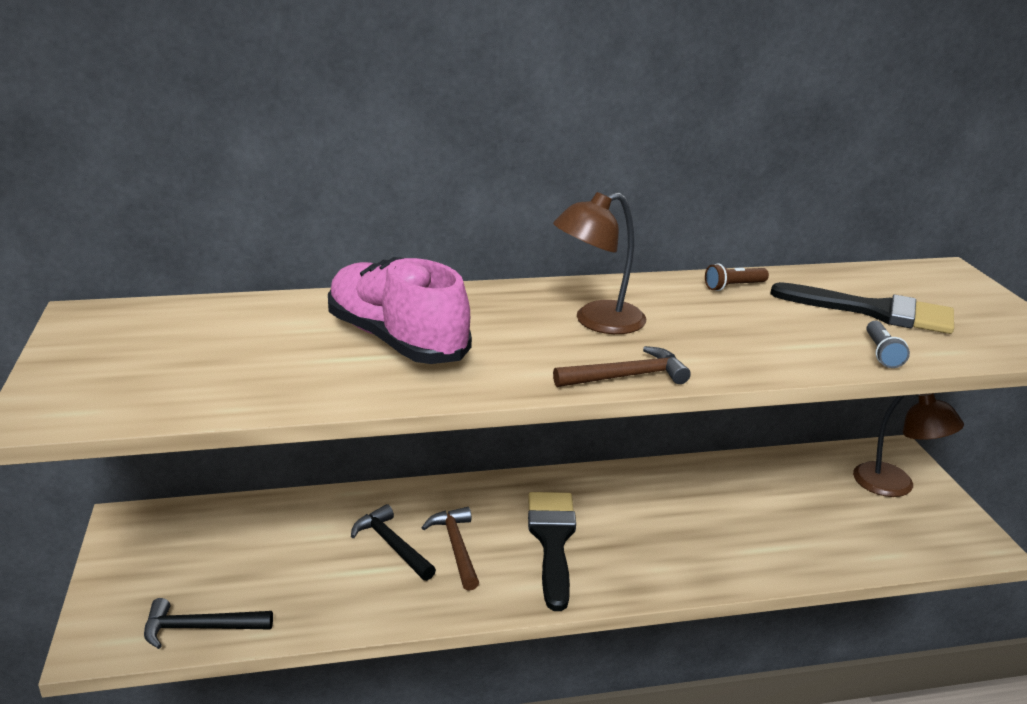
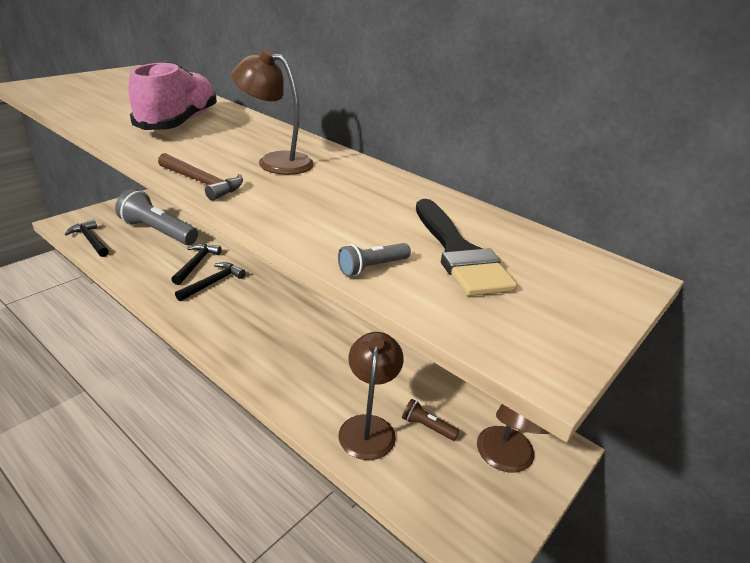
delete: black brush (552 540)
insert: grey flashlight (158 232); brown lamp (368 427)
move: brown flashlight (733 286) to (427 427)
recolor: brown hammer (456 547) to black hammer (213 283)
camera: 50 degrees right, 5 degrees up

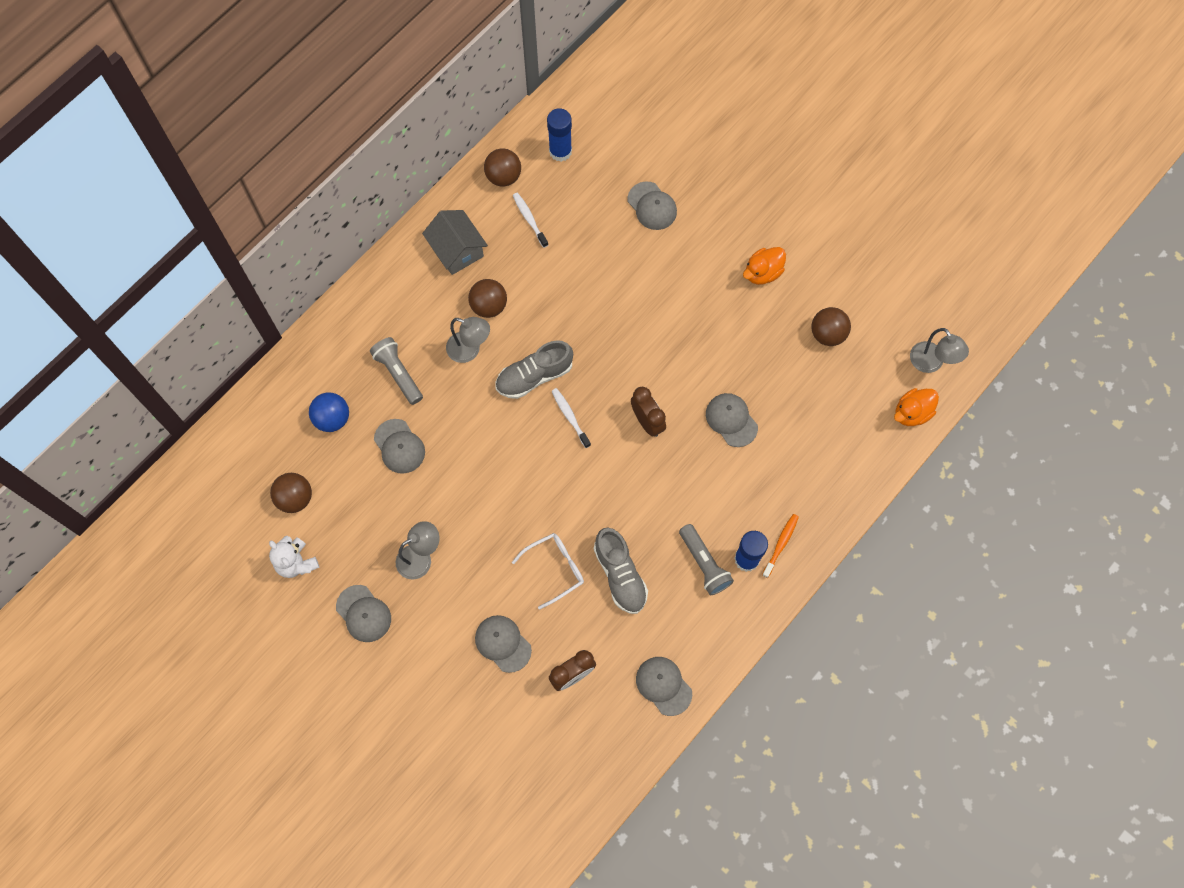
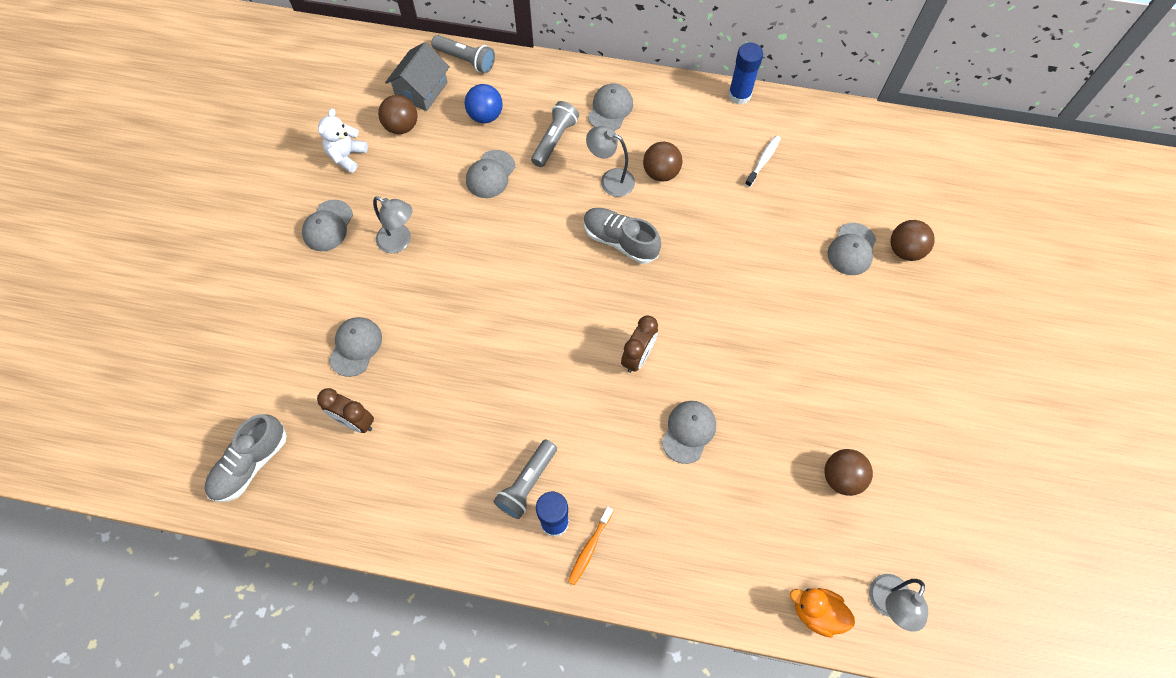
delete: white glasses (555 569); white toothbrush (570 417); orange duck (762 273)
insert: grey flashlight (466 60)
move: grey shoe (620 575) to (250 464); grey house (457 250) to (422 90); grey cap (663 685) to (610 109); blue glue stick (560 151) to (739 95); brown ball (503 176) to (905 250)
rotate: orange toothbrush (781 544) = (589 548) 120 degrees clockwise; grey lamp (470 350) = (610 180) 120 degrees clockwise
camera: 60 degrees right, 5 degrees down

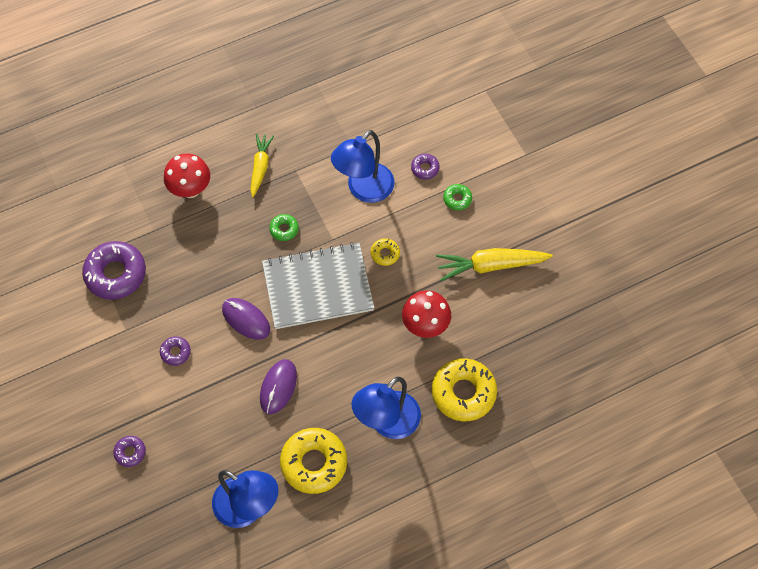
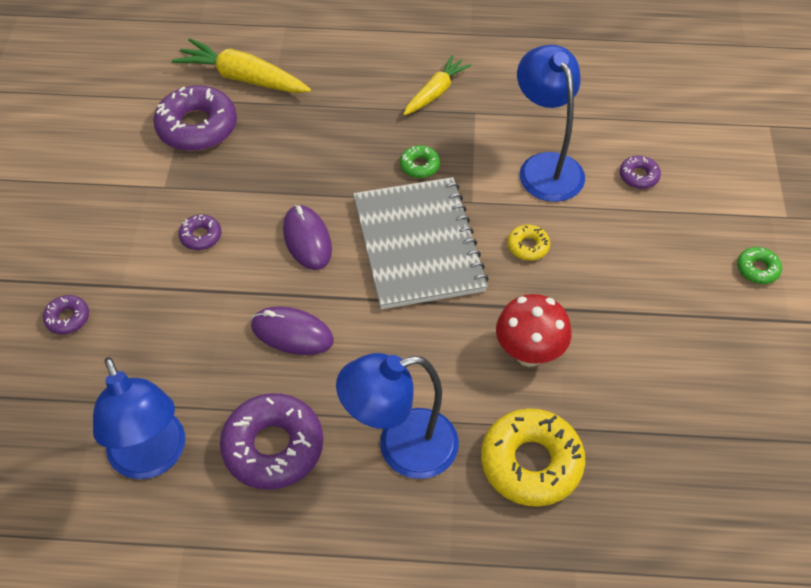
delete: red mushroom (190 189)
move: yellow carrot (490 265) to (243 78); green donut (457 199) to (757 269)
recolor: yellow donut (314 463) to purple donut (273 447)
rotate: purple mouse (278 387) = (292 333) 60 degrees clockwise; grey notebook (318 287) = (418 245) 60 degrees clockwise; blue lamp (364 190) = (545 166) 90 degrees clockwise
camera: 30 degrees right, 10 degrees down

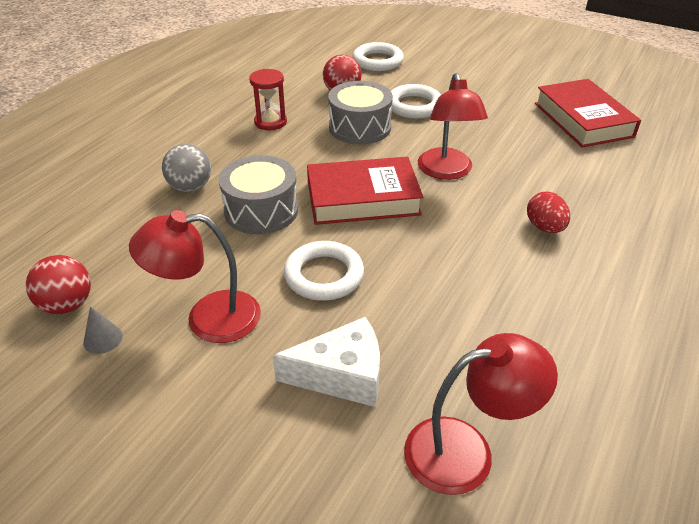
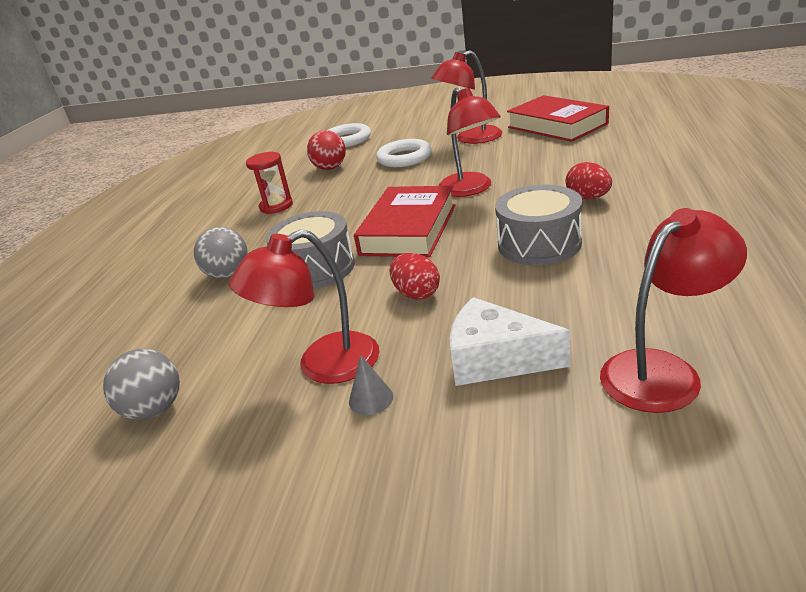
insert: red lamp (471 139)
move: grey cone (103 339) to (371 399); grey drum (360 127) to (539 244)
replace: white ring (324 275) to red egg (416 294)
recolor: red ball (67 305) to grey ball (154 409)
rotate: red book (362 198) = (408 229) 45 degrees counterclockwise; white cheese (341 375) = (496 359) 135 degrees counterclockwise
camera: 15 degrees left, 10 degrees down

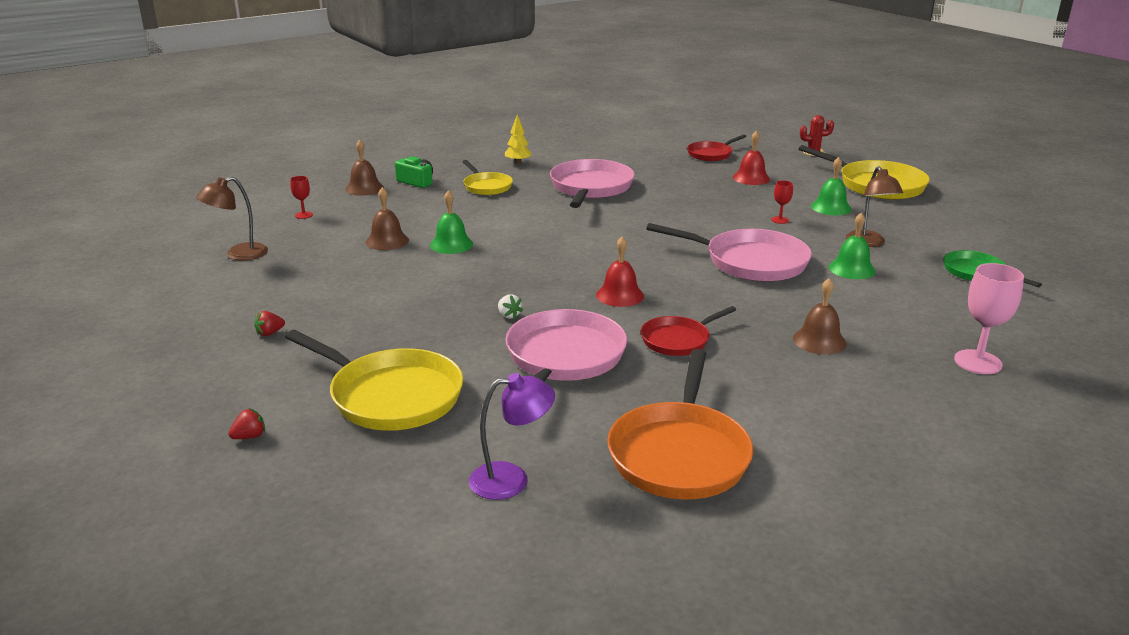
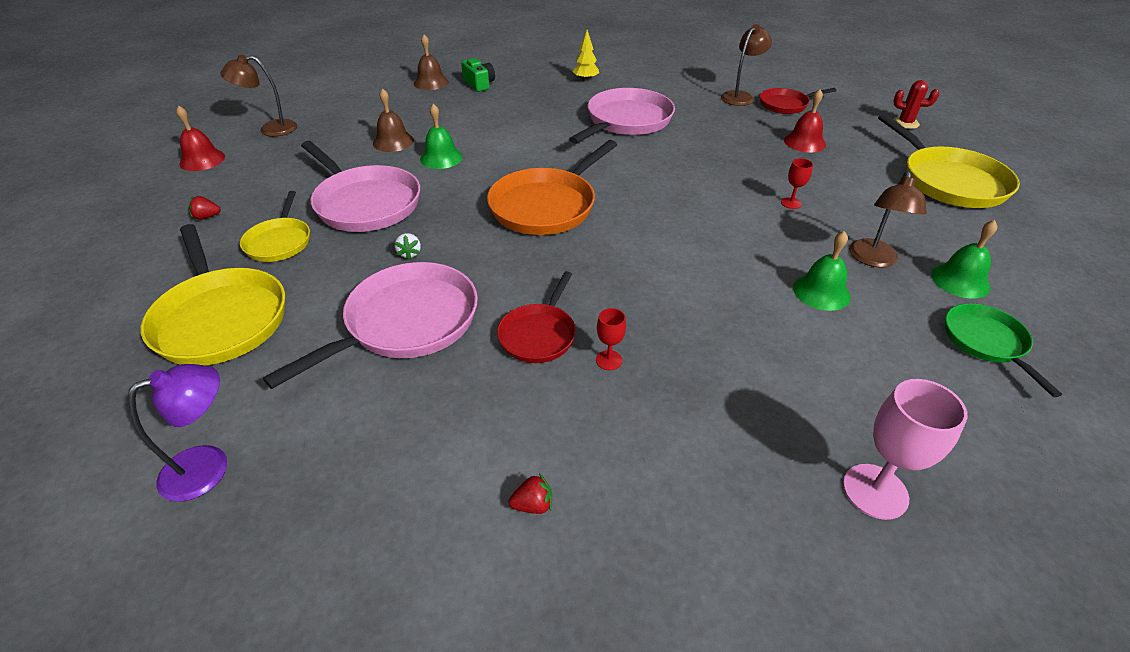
delete: brown bell (819 341)
insert: brown lamp (740 96)
move: red bell (620 295) to (202 160); yellow pan (486 186) to (279 242); pink pan (750 262) to (365 203); orange pan (679 454) to (546 206); red strawberry (249 436) to (533 505); red goblet (304 215) to (609 360); green bell (831 207) to (960 280)
rotate: purple lamp (511 479) = (209 466) 45 degrees counterclockwise; red pan (678 340) = (539 334) 60 degrees counterclockwise
camera: 25 degrees right, 15 degrees up

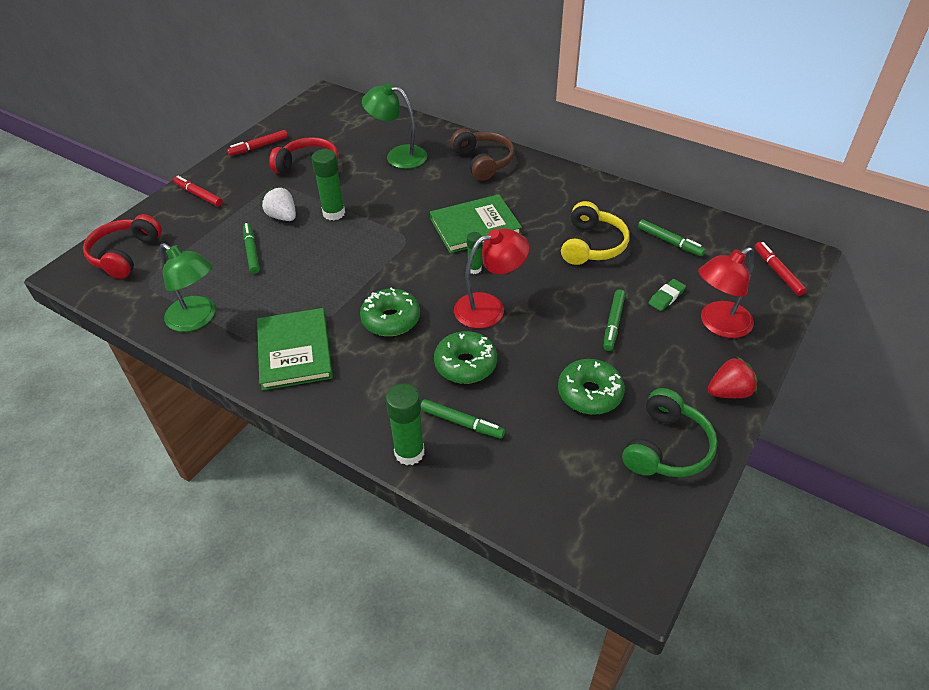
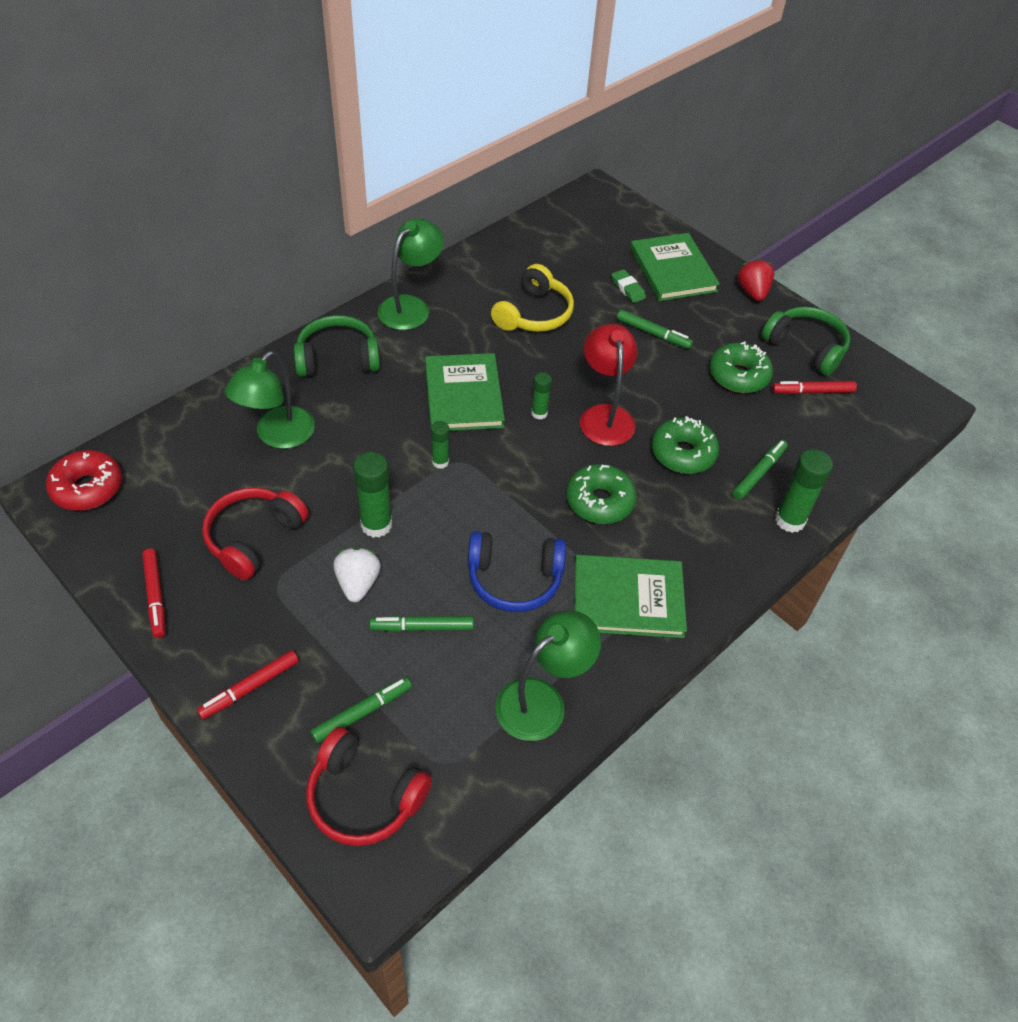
insert: red donut (87 488); green lamp (411 306); green glue stick (440 462); blue headphones (514 579)
move: green marker (670 242) to (362 712); red marker (777 272) to (812 392)
replace: red lamp (718 324) to green book (672 270)
recolor: brown headphones (483 162) to green headphones (338 358)
rotate: white strawberry (282 217) = (358 583) 120 degrees clockwise; yellow headphones (592 245) = (534 314) 90 degrees clockwise
camera: 80 degrees left, 5 degrees up

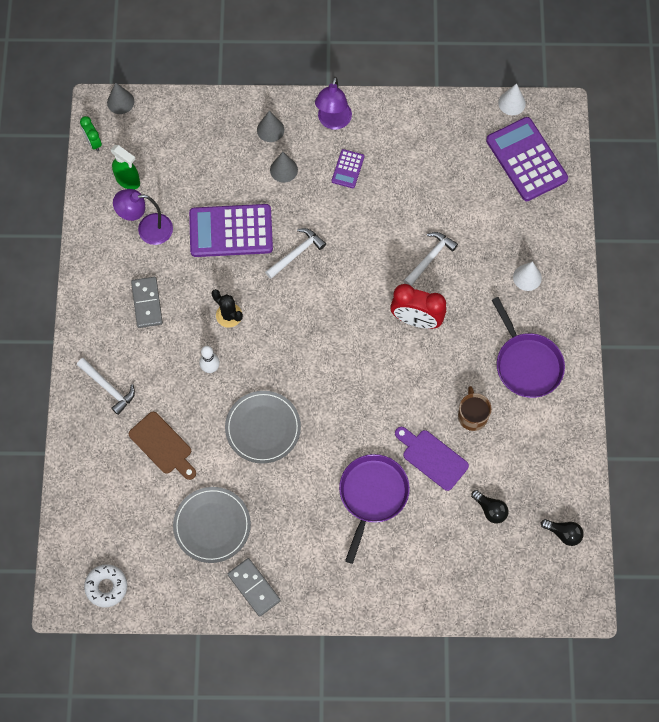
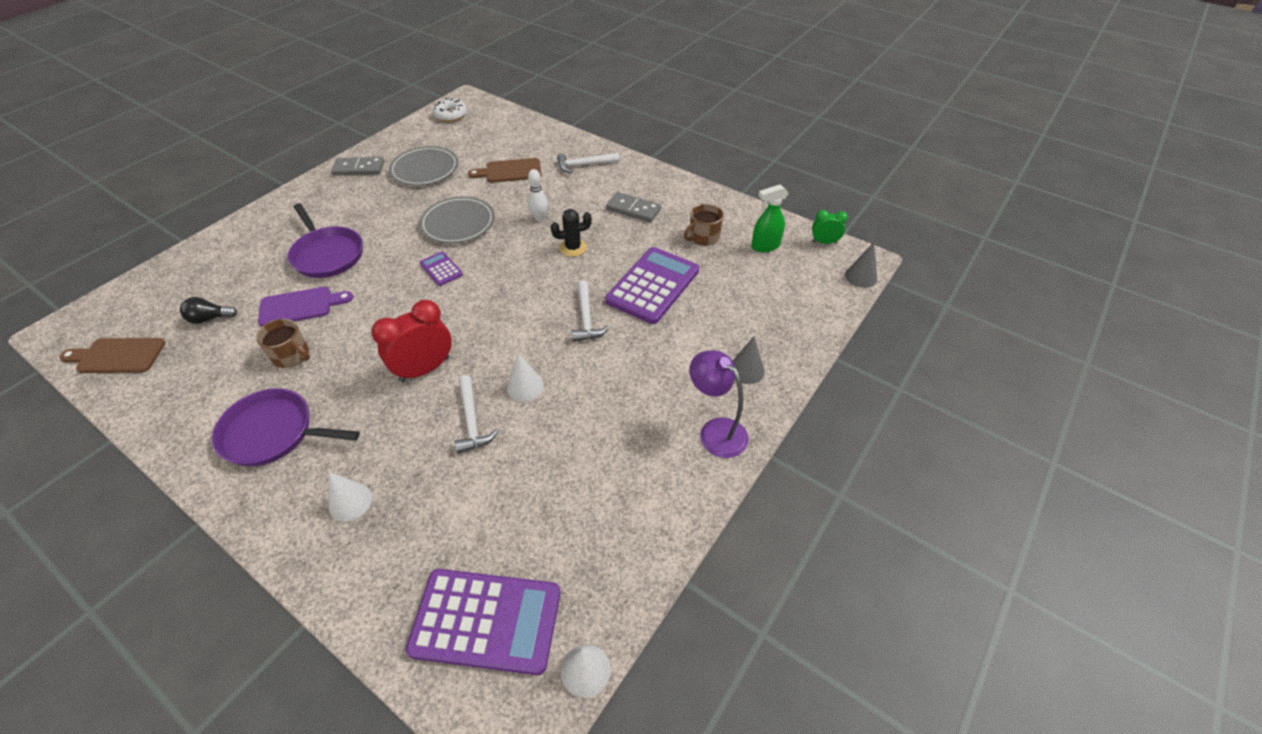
delete: grey cone (283 170)
insert: white cone (525 386)
move: purple calculator (348 169) to (441 269)
replace: black light bulb (563 533) to brown cutting board (117 356); purple lamp (147 229) to brown mug (703 237)
camera: 125 degrees right, 20 degrees down

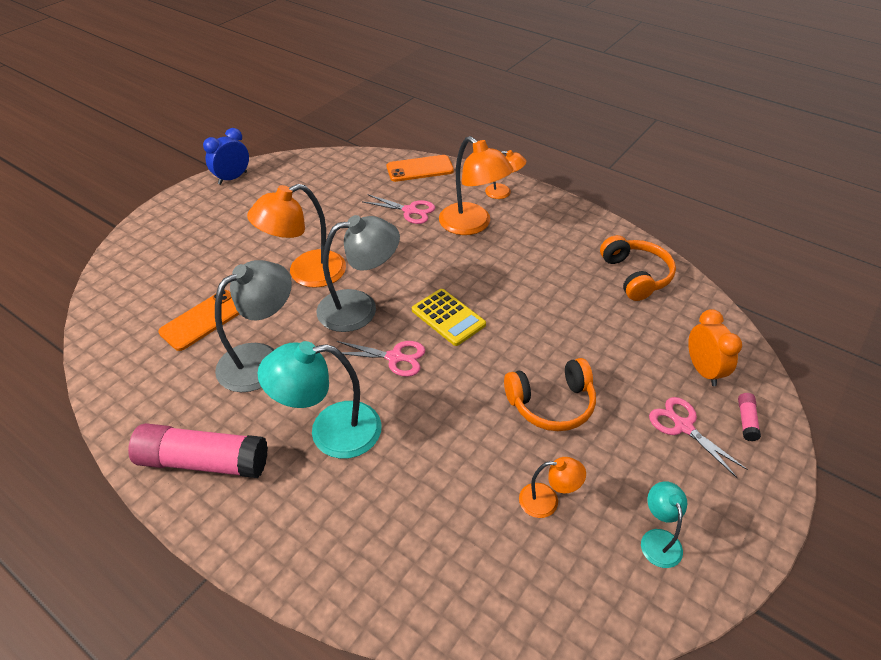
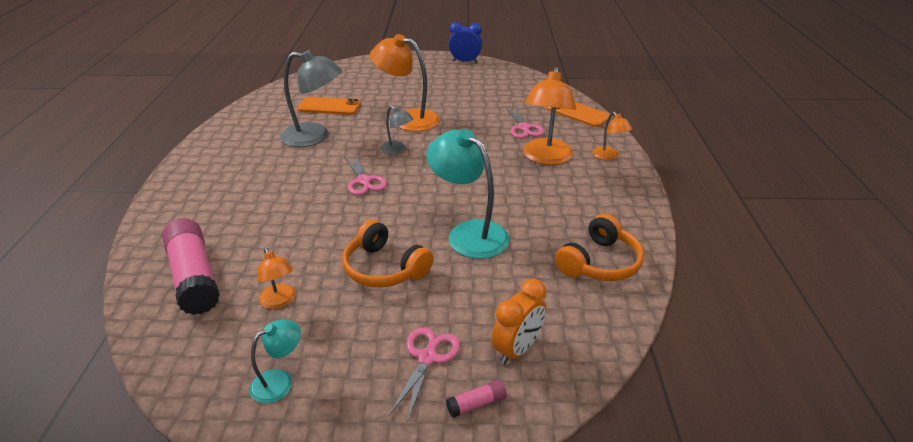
delete: yellow calculator (448 317)
move: pink glue stick (203 461) to (194 277); turquoise lamp (330 431) to (468 233)
resize: grey lamp (360 308) = (397 150) x0.52
camera: 55 degrees right, 10 degrees down

